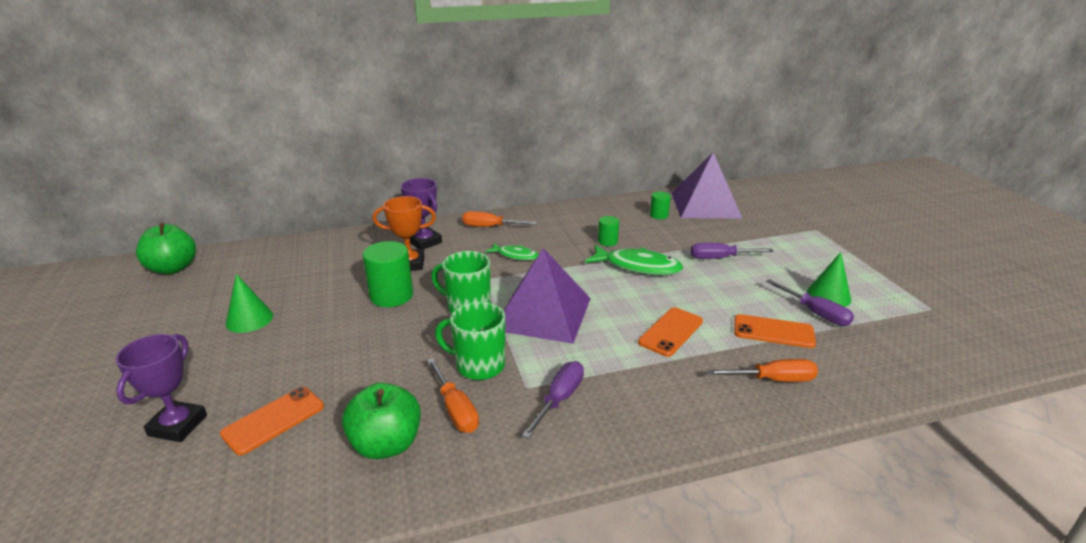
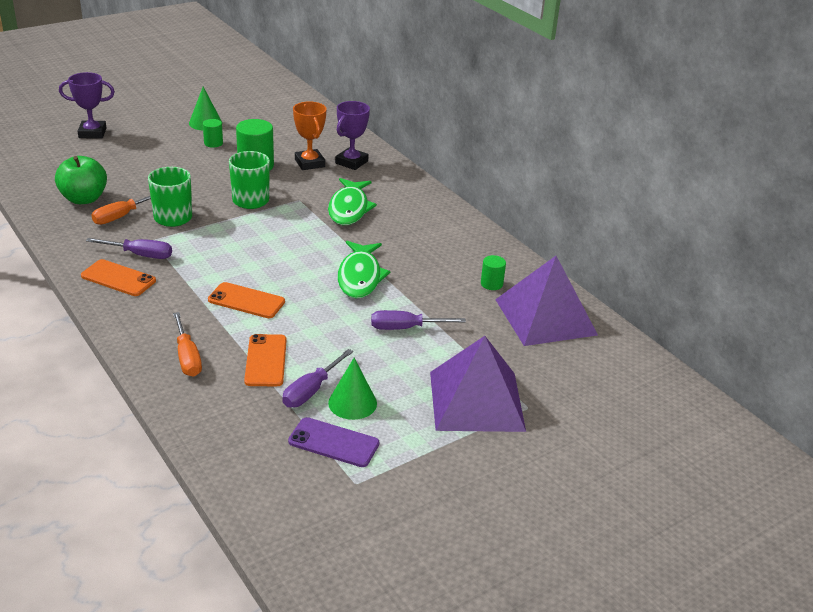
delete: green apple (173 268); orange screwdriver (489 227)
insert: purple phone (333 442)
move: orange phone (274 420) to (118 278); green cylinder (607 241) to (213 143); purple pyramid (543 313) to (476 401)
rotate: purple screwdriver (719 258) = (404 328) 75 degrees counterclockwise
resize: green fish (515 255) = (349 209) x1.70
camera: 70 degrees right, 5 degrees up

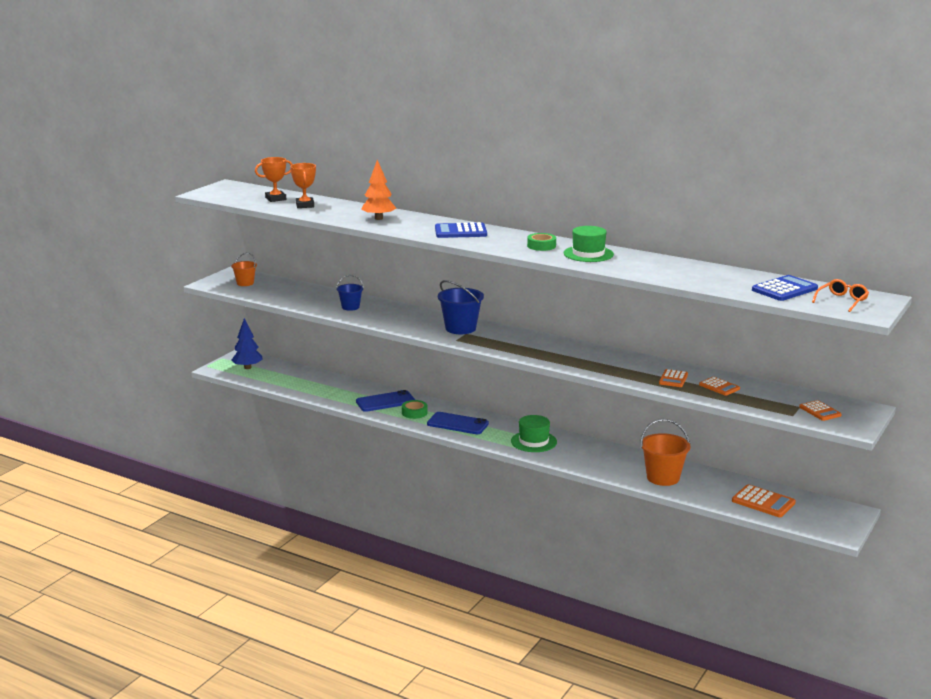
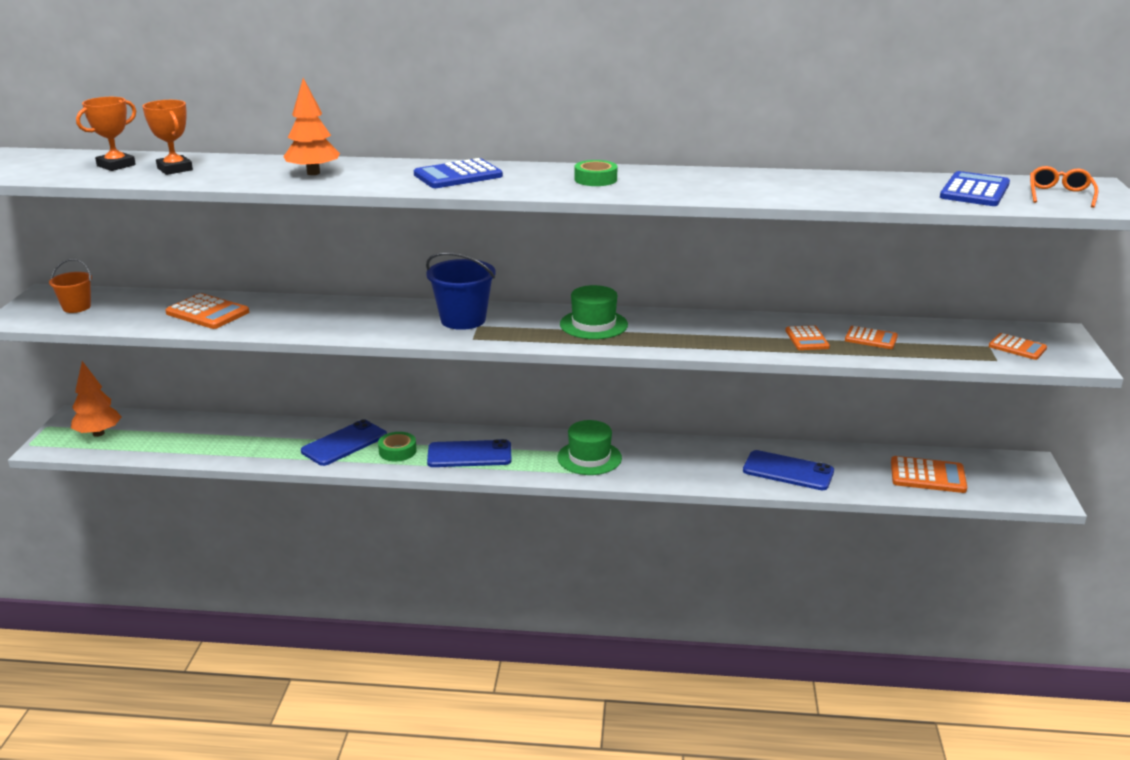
delete: blue bucket (350 307)
insert: orange calculator (207 313)
move: green hat (588 254) to (593 324)
replace: orange bucket (663 477) to blue phone (788 471)
recolor: blue tree (247 367) to orange tree (98 433)
camera: 25 degrees left, 5 degrees up

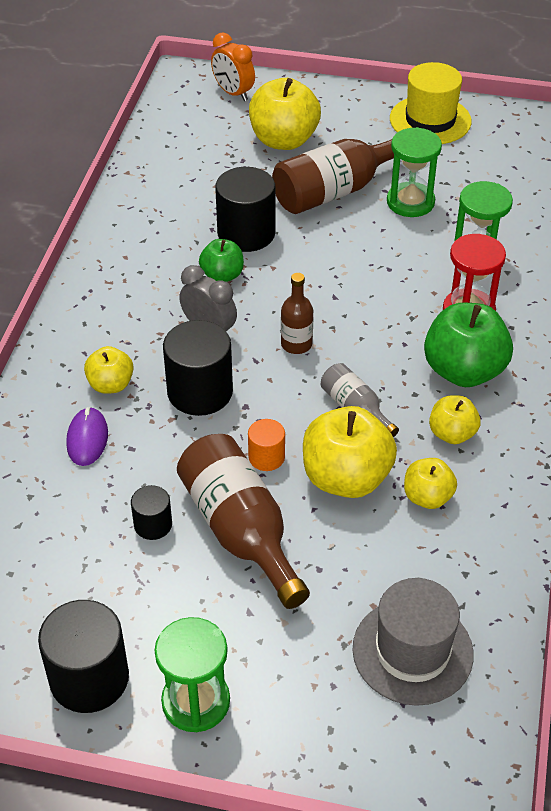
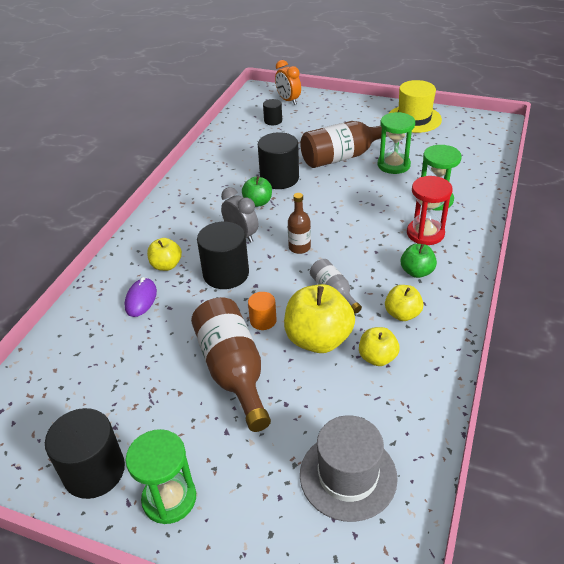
delete: yellow apple (284 140)
move: black cylinder (153 525) to (273 121)
resize: green apple (464 371) = (416 272) x0.56
camera: 10 degrees right, 5 degrees down

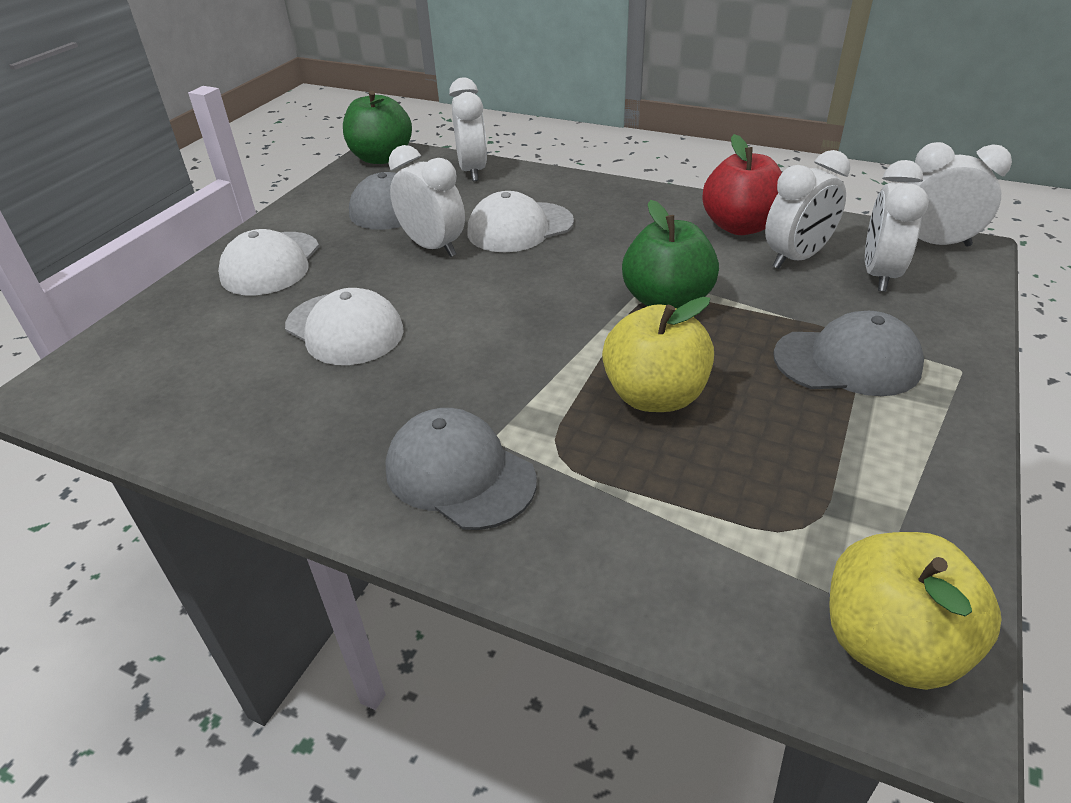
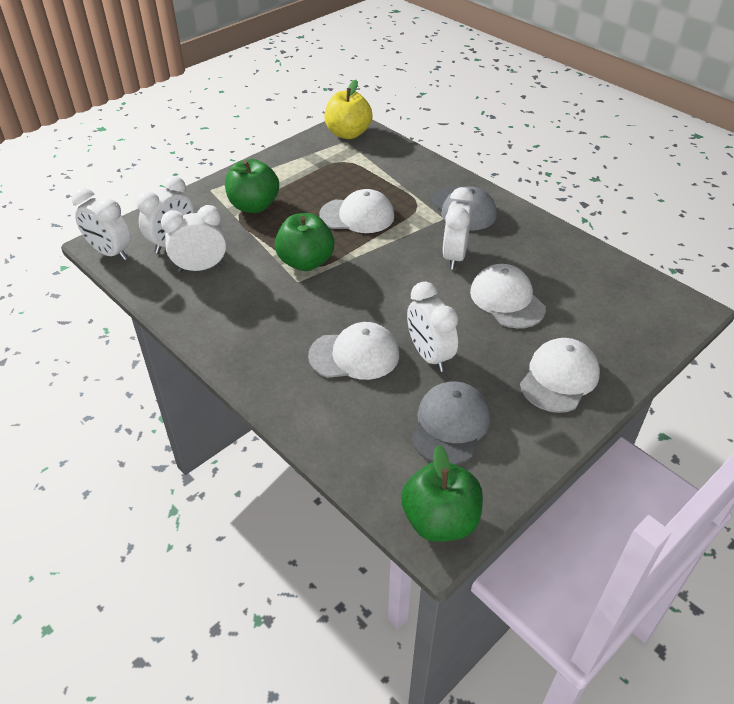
delete: red apple (740 226)
move: white clock (472 171) to (454 256)
replace: grey cap (847 361) to green apple (254 206); yellow apple (654 396) to white cap (357 216)
camera: 160 degrees left, 5 degrees up

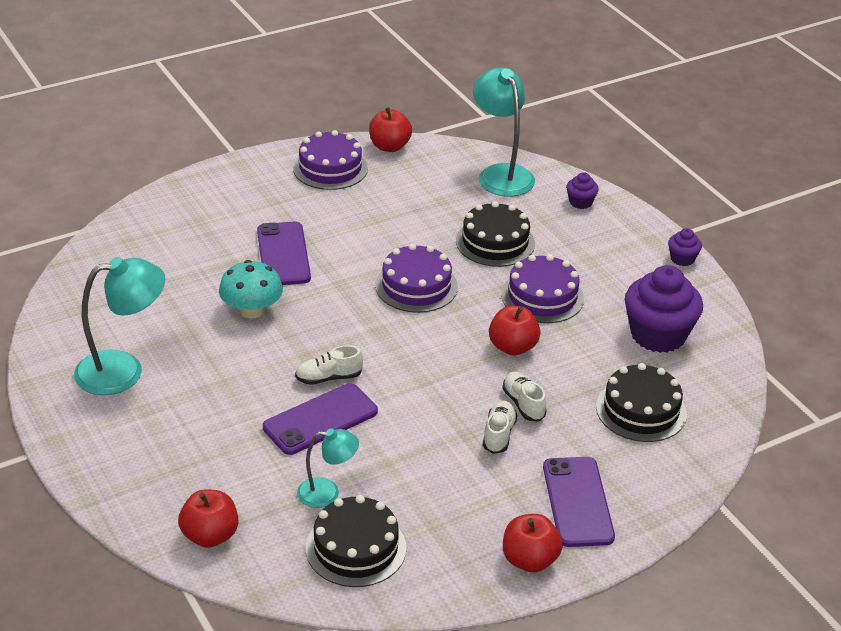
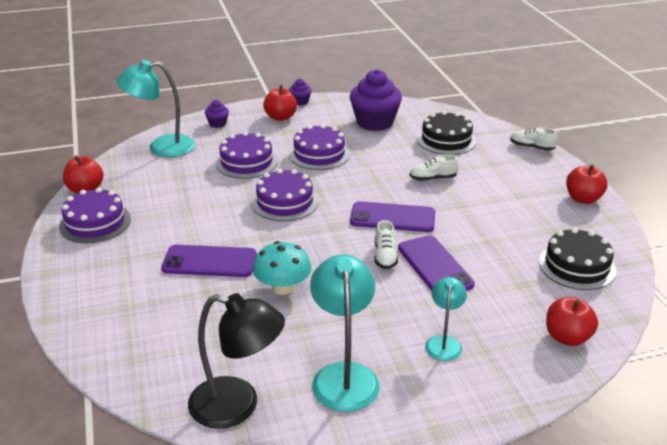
insert: black lamp (237 406)
move: red apple (512 347) to (280 117); purple phone (577 502) to (392 218); turquoise lamp (327 493) to (444 342); white shoe (499 434) to (531 147)
recolor: black cake (495 242) to purple cake (246 162)
camera: 75 degrees left, 5 degrees down

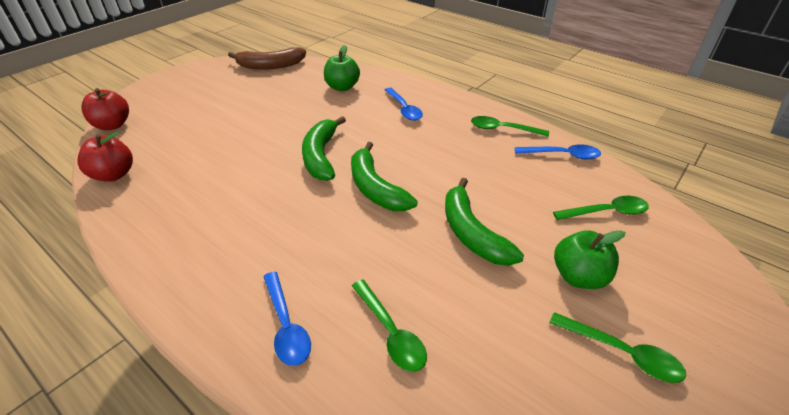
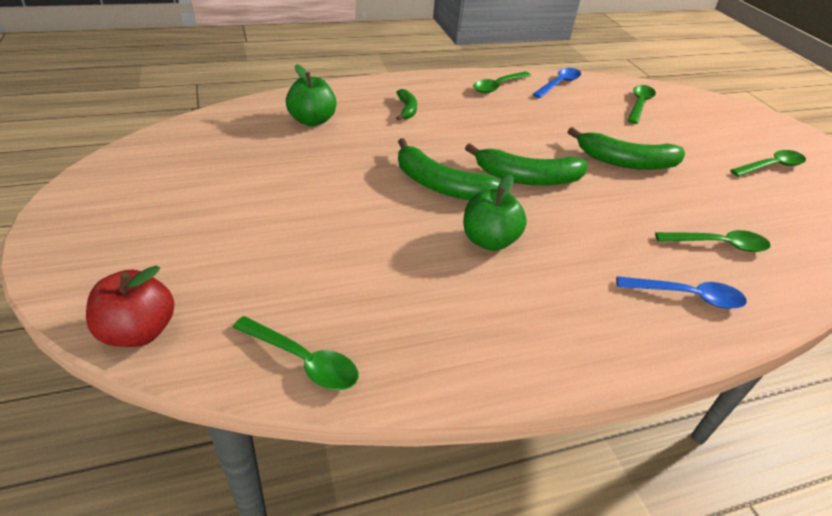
delete: brown banana (270 66)
move: green apple (578 276) to (489 240)
replace: red apple (114 175) to green spoon (303 360); blue spoon (404 109) to green banana (407 109)
camera: 60 degrees left, 0 degrees up

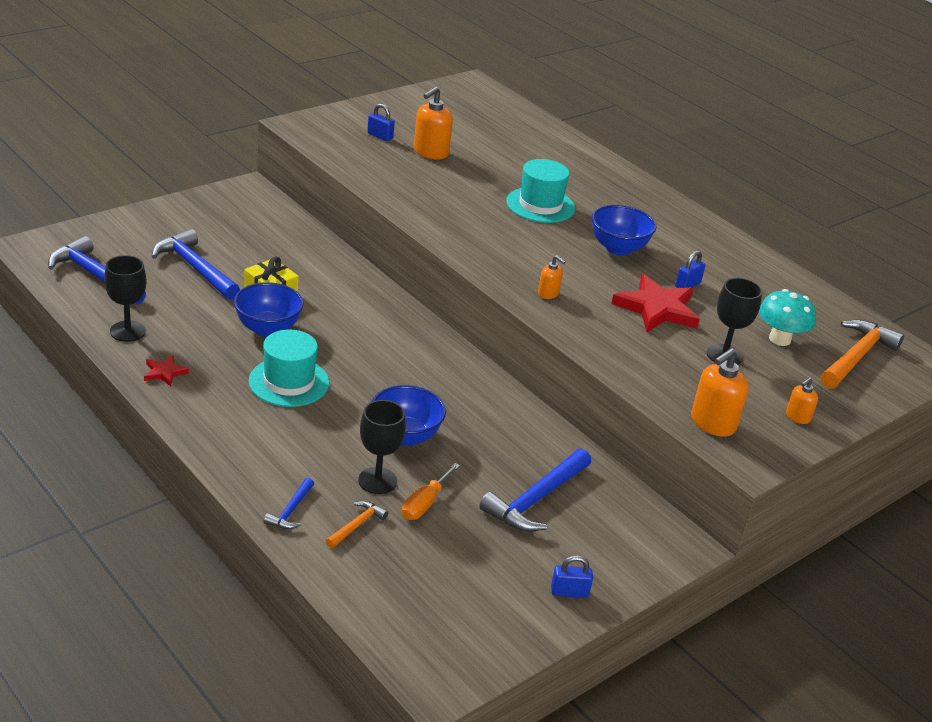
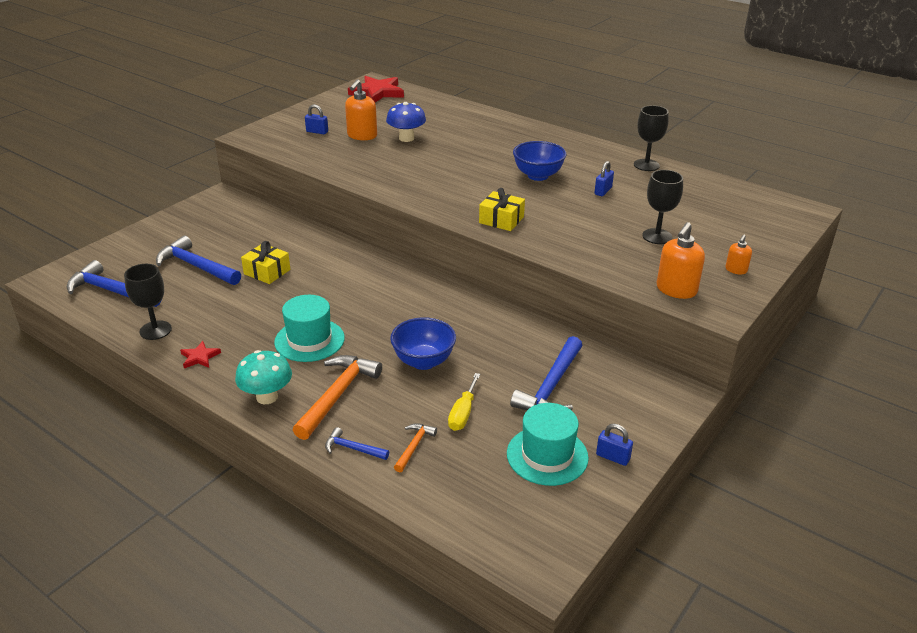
delete: blue bowl (267 329)
insert: blue mushroom (406 138)
move: turquoise mushroom (779 339) to (267 397); orange hammer (856 357) to (337 395); red star (657 309) to (377 92); turquoise hat (540 205) to (547 455); black goblet (377 481) to (646 165)
replace: orange soap dispenser (548 293) to yellow gift (501 220)
recolor: orange screwdriver (424 503) to yellow screwdriver (463 413)
rotate: blue hammer (291 511) = (353 448) 105 degrees clockwise; blue padlock (569 592) = (612 457) 45 degrees clockwise
camera: 10 degrees left, 0 degrees up

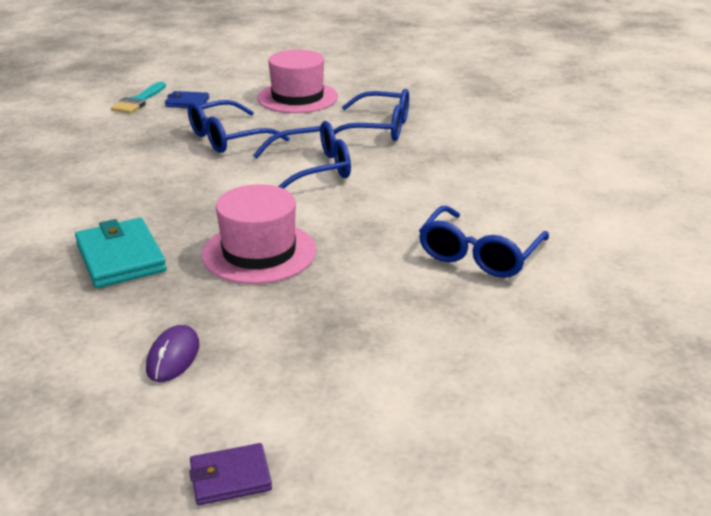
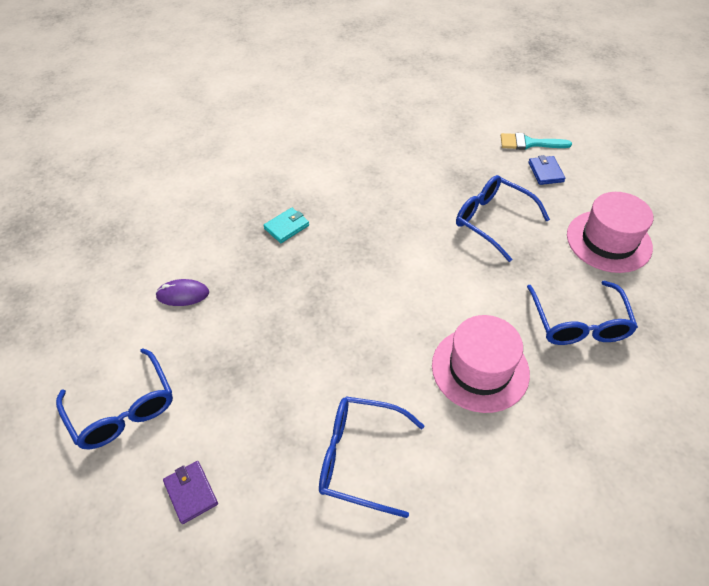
move: blue glasses (312 169) to (122 408); purple wallet (230 477) to (191 493); pink hat (259 252) to (480 369)
resize: turquoise wallet (120 257) = (286 227) x0.57
camera: 75 degrees right, 20 degrees up

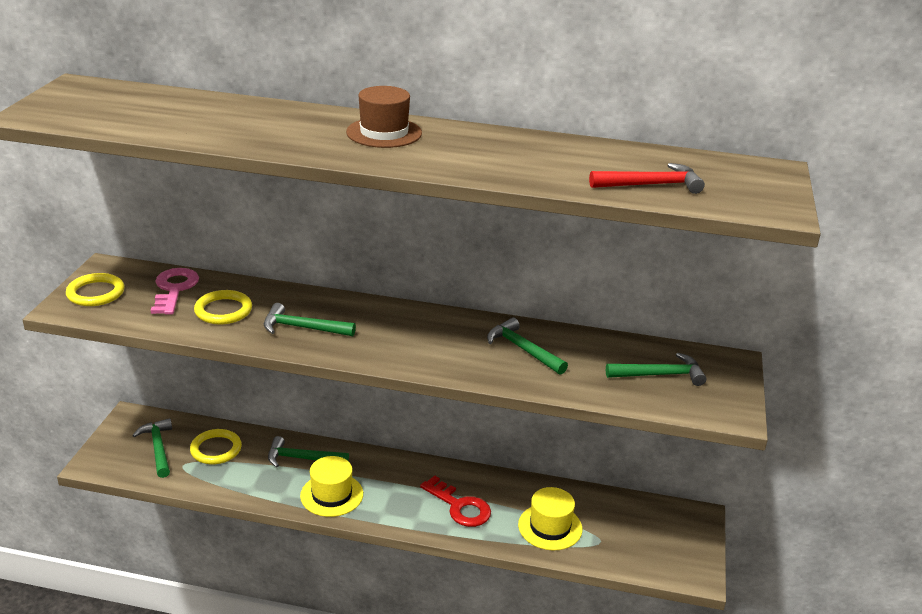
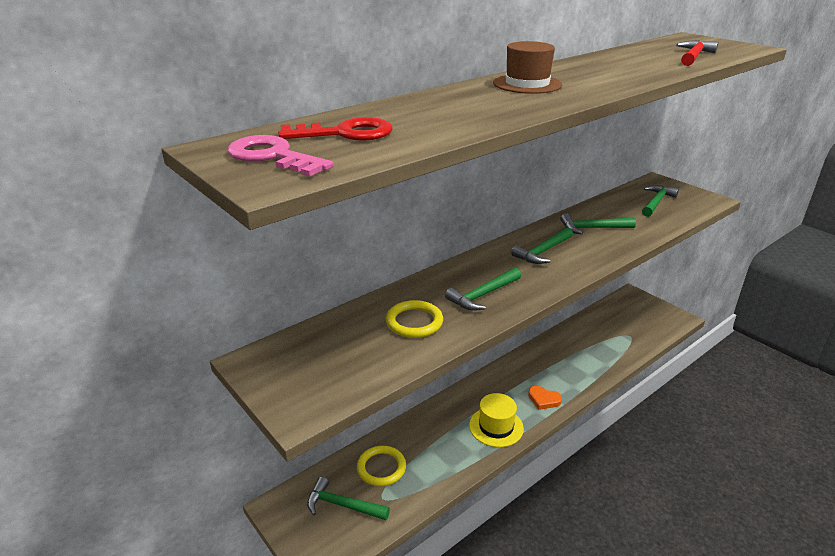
delete: yellow ring (95 293); yellow hat (550 527)
insert: orange heart (543 399)
move: pink key (174 289) to (273 156); red key (460 506) to (345 133); green hammer (302 458) to (543 251)
camera: 50 degrees left, 0 degrees up

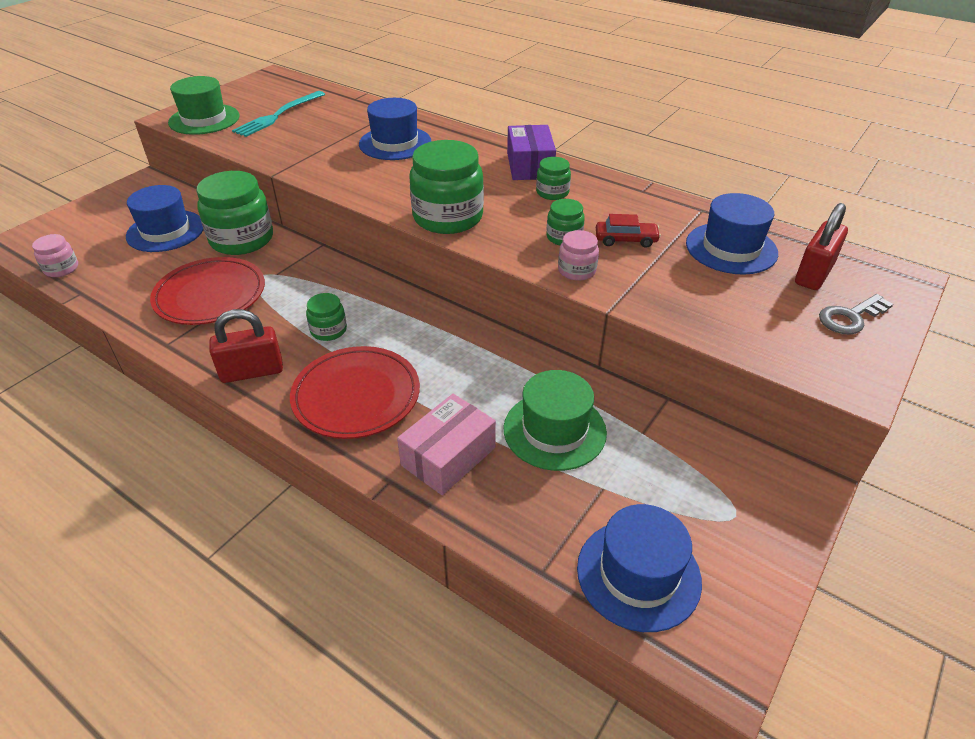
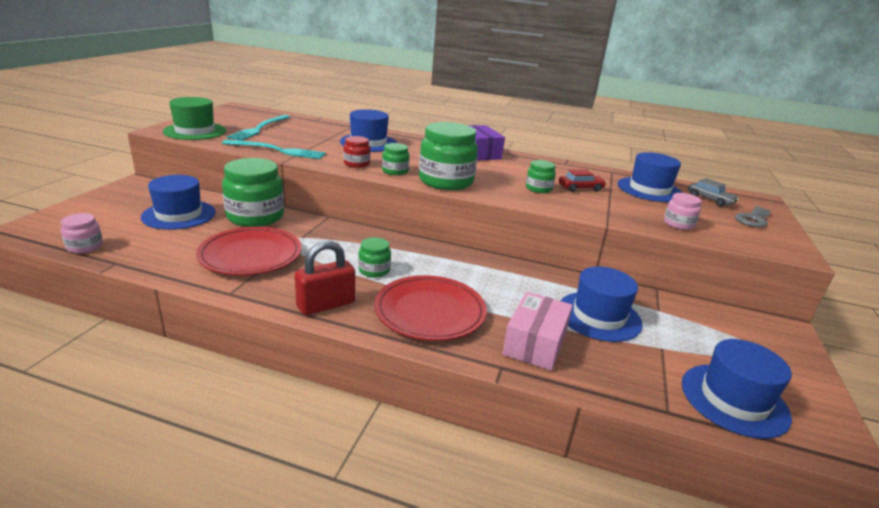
insert: turquoise fork (277 150); red jar (356 164)
move: green jar (552 192) to (395 171); pink jar (577 270) to (678 224)
replace: red padlock (814 274) to grey car (710 200)
recolor: green hat (554 430) to blue hat (599 316)
camera: 20 degrees left, 15 degrees down

